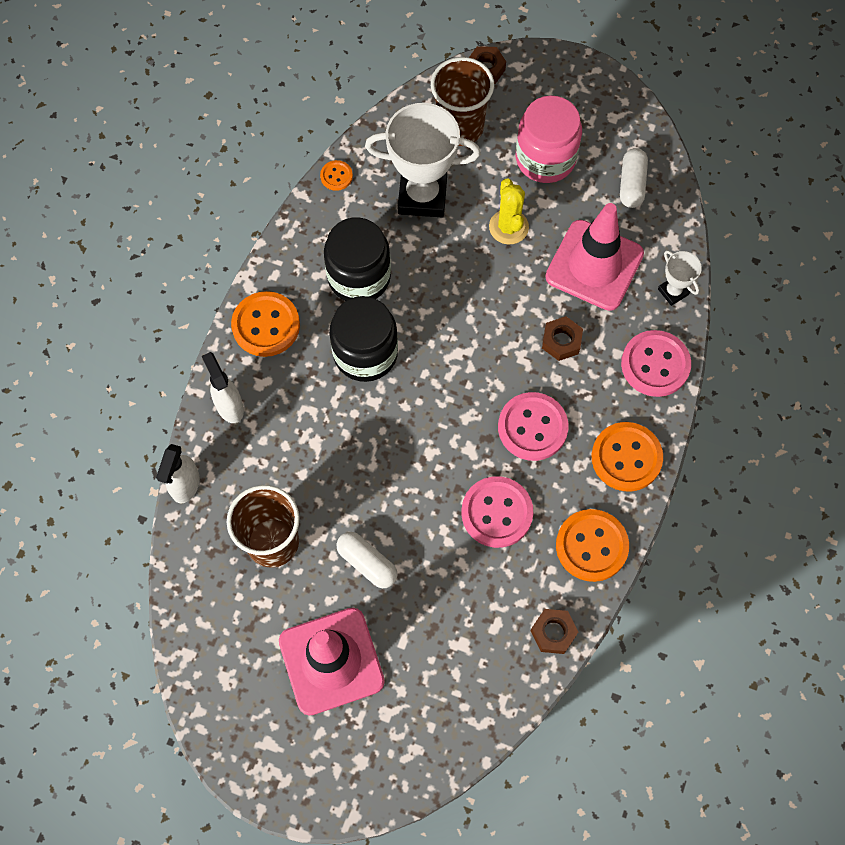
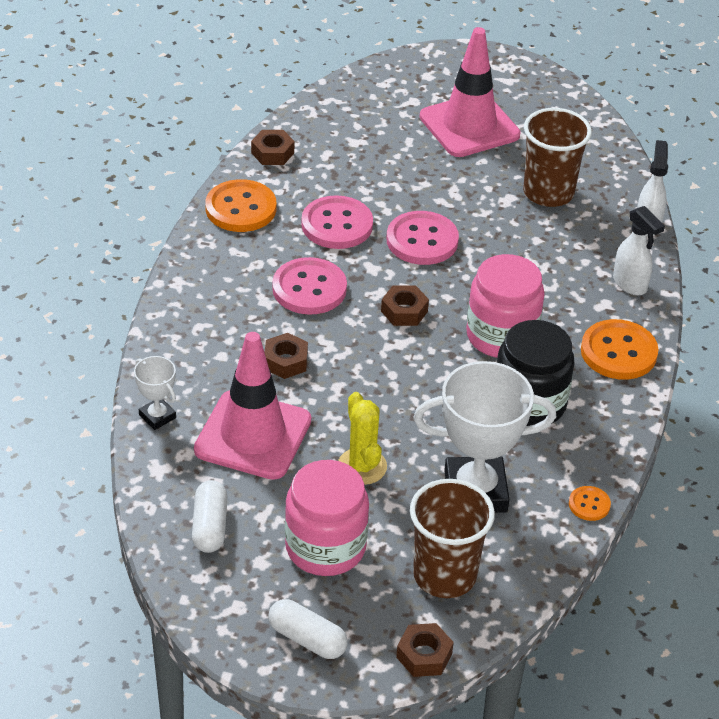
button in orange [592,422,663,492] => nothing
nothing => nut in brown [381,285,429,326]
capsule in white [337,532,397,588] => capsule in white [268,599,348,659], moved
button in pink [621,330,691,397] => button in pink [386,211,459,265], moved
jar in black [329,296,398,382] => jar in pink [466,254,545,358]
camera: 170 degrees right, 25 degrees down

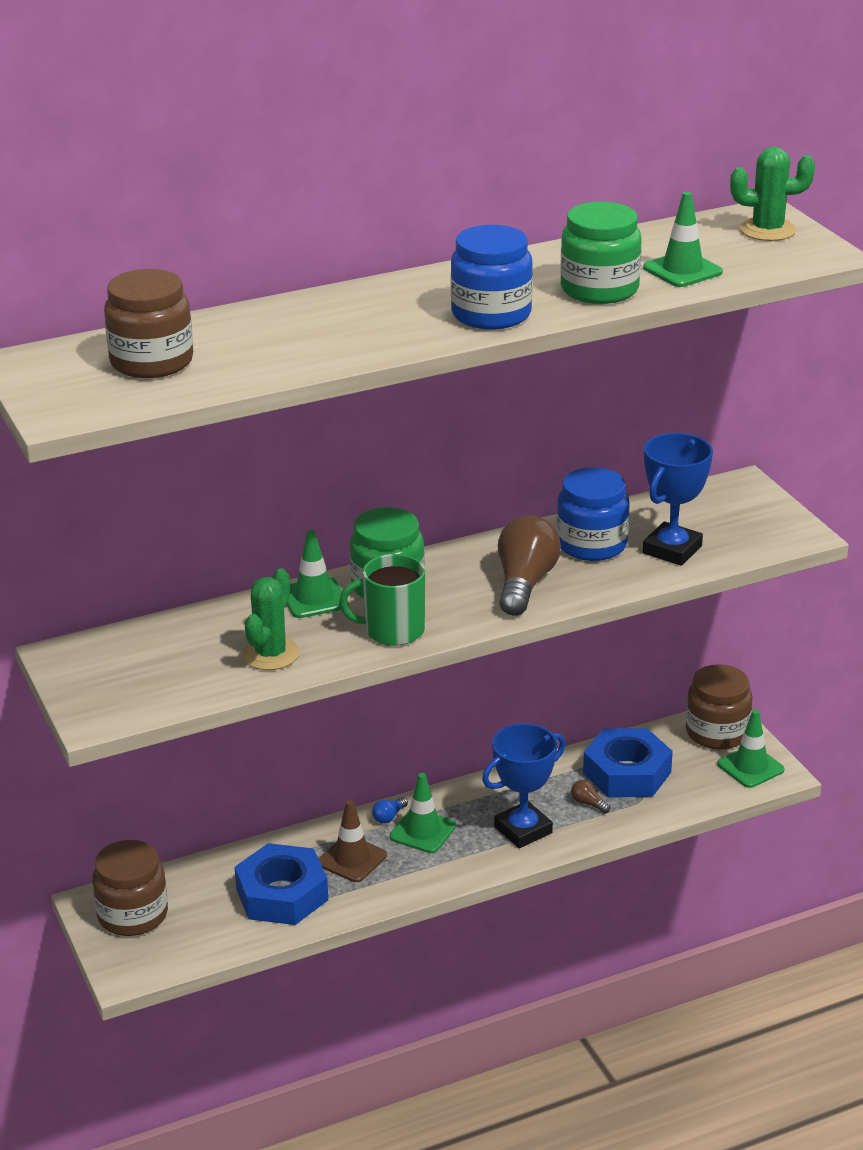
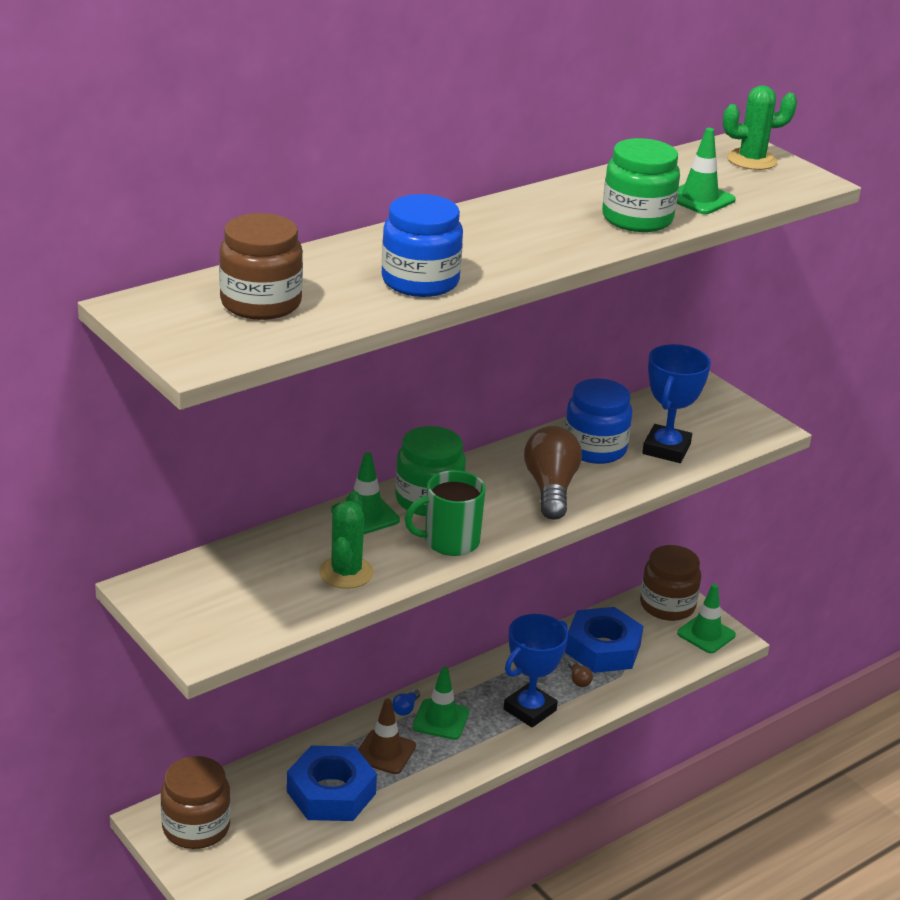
jar in blue [450,225,533,329] => jar in blue [381,194,463,297], moved
light bulb in brown [571,780,610,813] => light bulb in brown [568,660,593,687], 135 degrees counterclockwise
camera: 15 degrees left, 0 degrees up

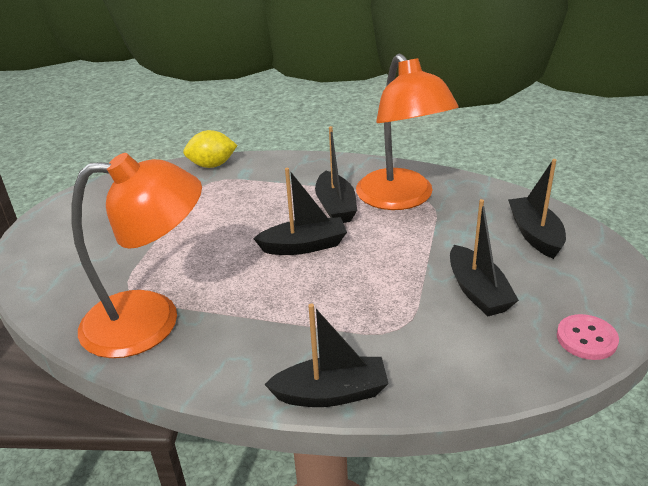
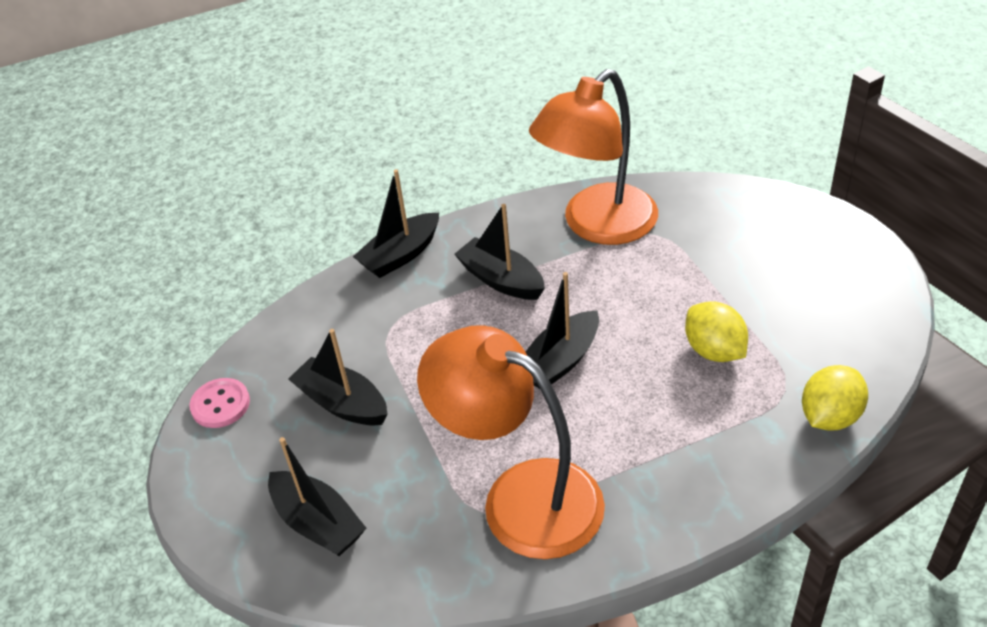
nothing => lemon in yellow [685,301,748,362]
boat in black [315,126,357,223] => boat in black [454,204,545,300], moved
camera: 145 degrees right, 10 degrees up

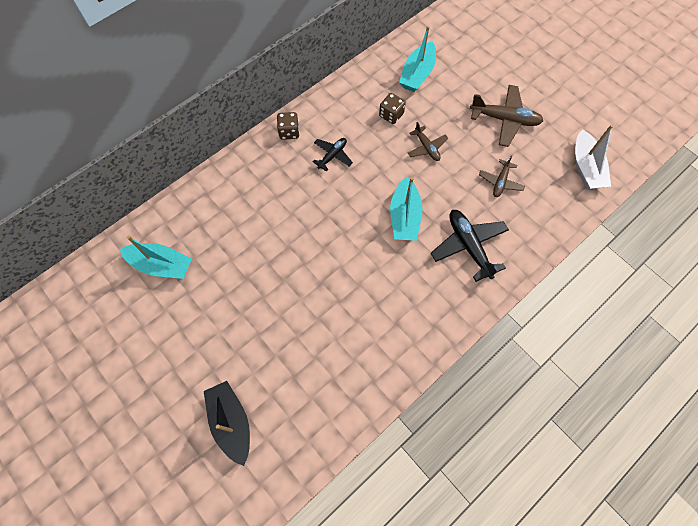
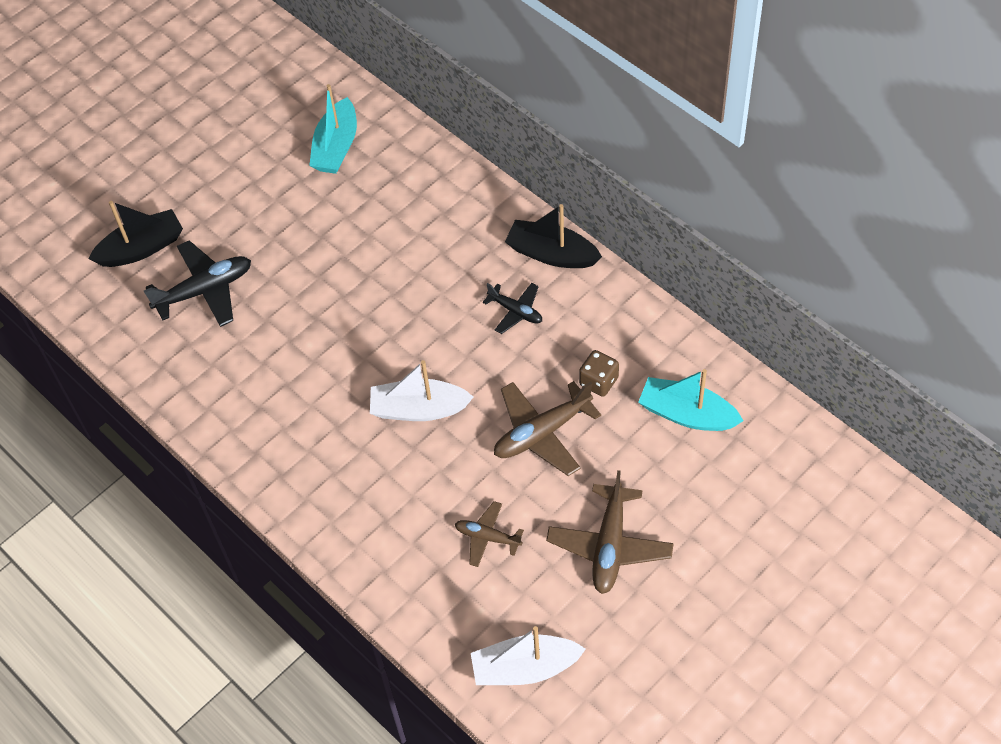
plane in black [431,210,509,282] => plane in black [144,240,251,327], moved
dice in brown [277,112,300,140] => boat in black [505,204,602,268]
boat in turquoise [390,177,423,241] => boat in white [370,360,473,421]
plane in brown [408,122,448,161] => plane in brown [494,381,601,476], x1.70
camera: 90 degrees right, 10 degrees down

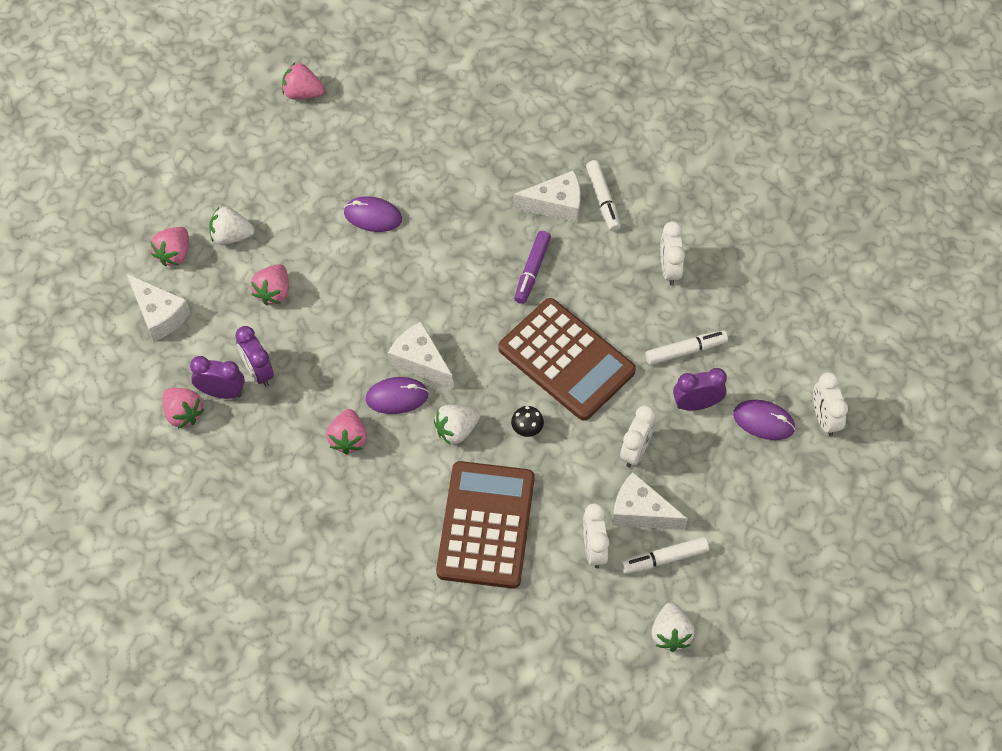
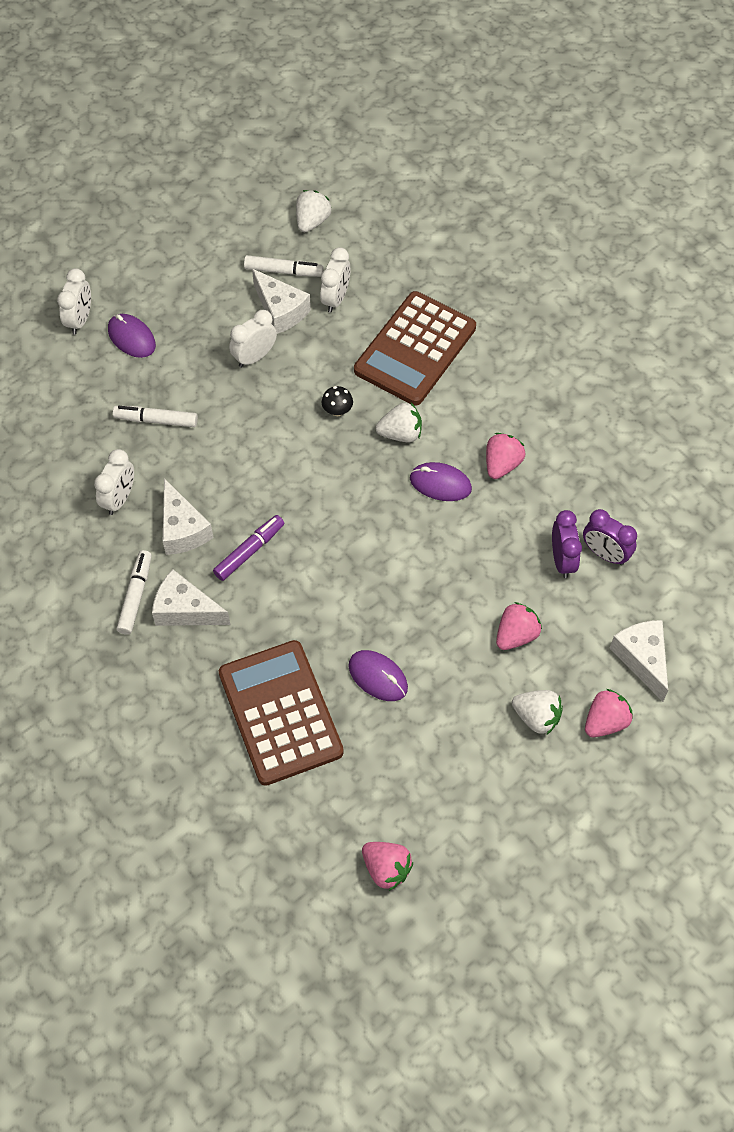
strawberry in pink [163,388,205,429] => nothing
clock in purple [673,368,727,411] => nothing
cheese in white [388,322,453,388] => cheese in white [163,478,214,555], moved
calculator in brown [498,298,636,421] => calculator in brown [219,640,344,786], moved
camera: 155 degrees left, 0 degrees up

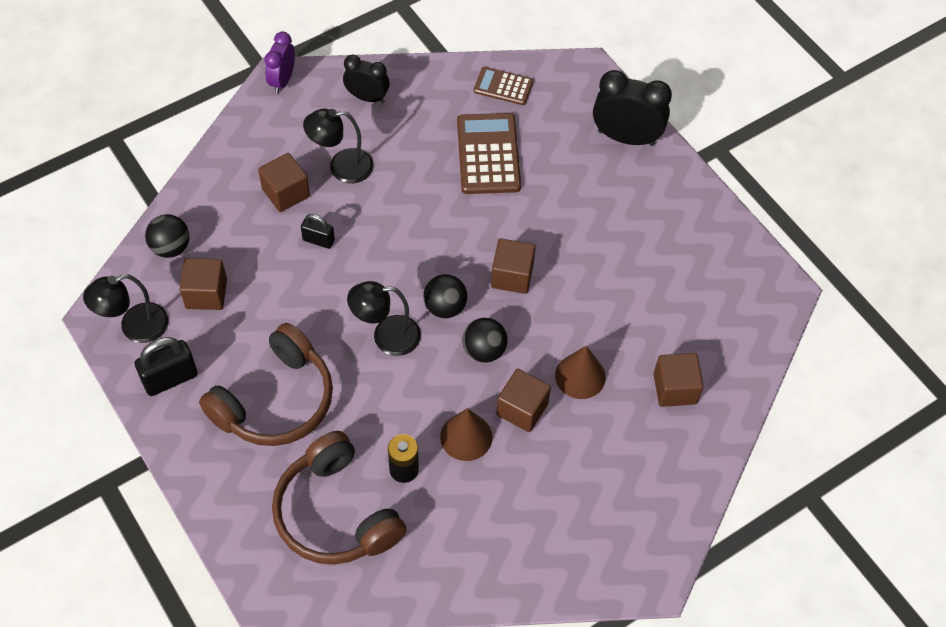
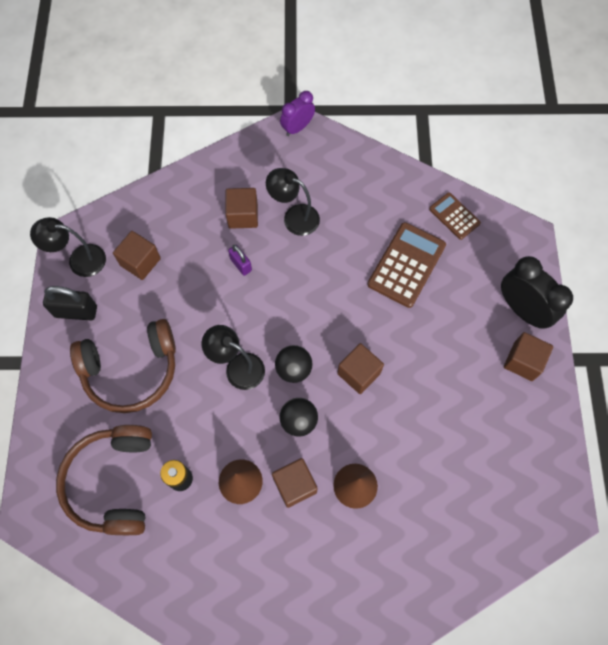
ball in black [145,214,190,258] => nothing
clock in black [343,55,390,103] => nothing
cube in brown [654,353,704,407] => cube in brown [504,332,553,381], moved
padlock in black [301,214,335,249] => padlock in purple [228,245,252,276]
camera: 35 degrees right, 10 degrees up

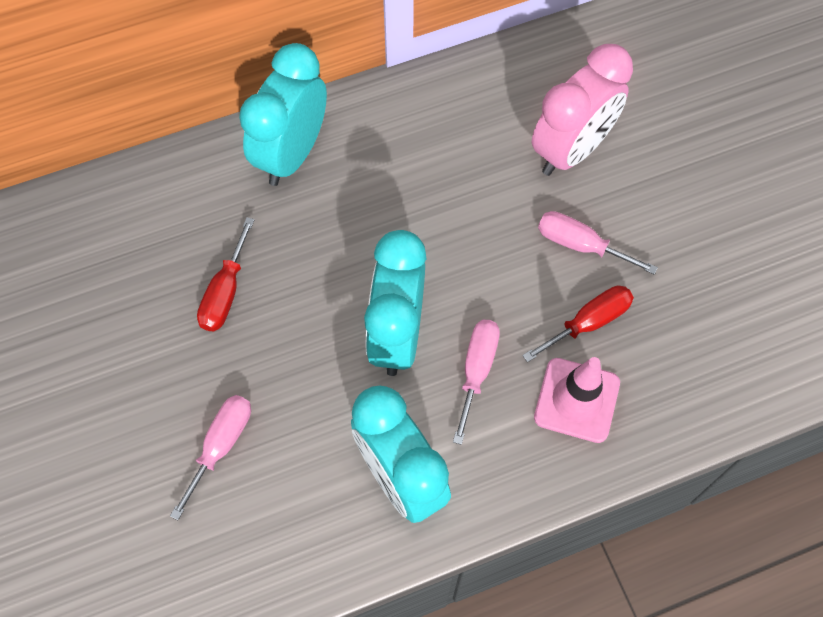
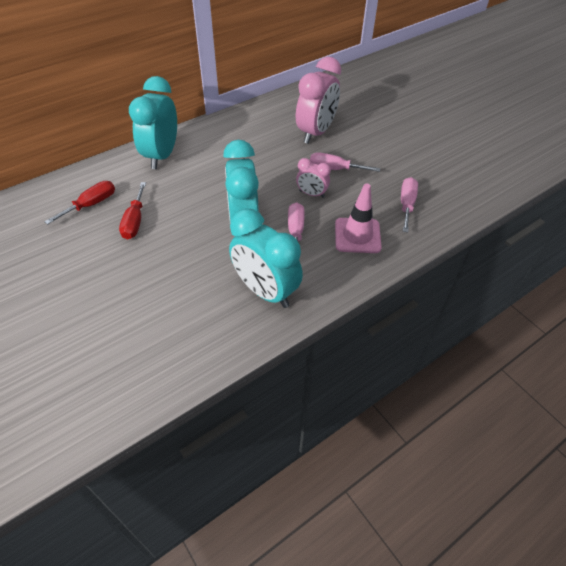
nothing => clock in pink [296,158,331,198]
screwdriver in pink [170,395,251,520] => screwdriver in pink [401,177,418,232], moved
screwdriver in red [522,286,634,362] => screwdriver in red [44,181,115,225], moved
camera: 15 degrees left, 15 degrees down

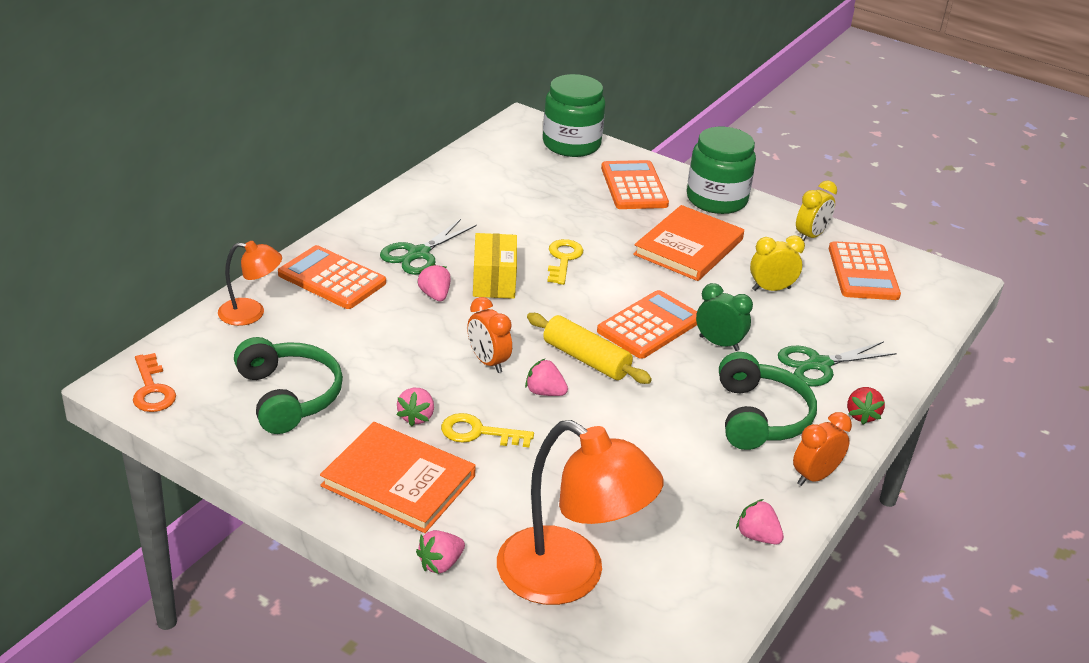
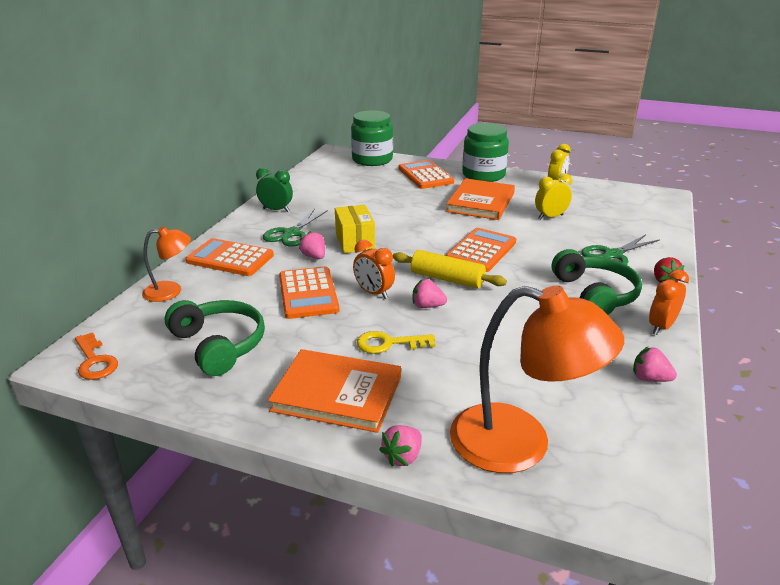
strawberry in pink [396,388,434,426] => nothing
key in yellow [547,239,583,285] => nothing
clock in green [696,283,753,351] => clock in green [256,167,293,212], moved
calculator in orange [829,241,901,300] => calculator in orange [279,266,339,319], moved
camera: 10 degrees left, 5 degrees down

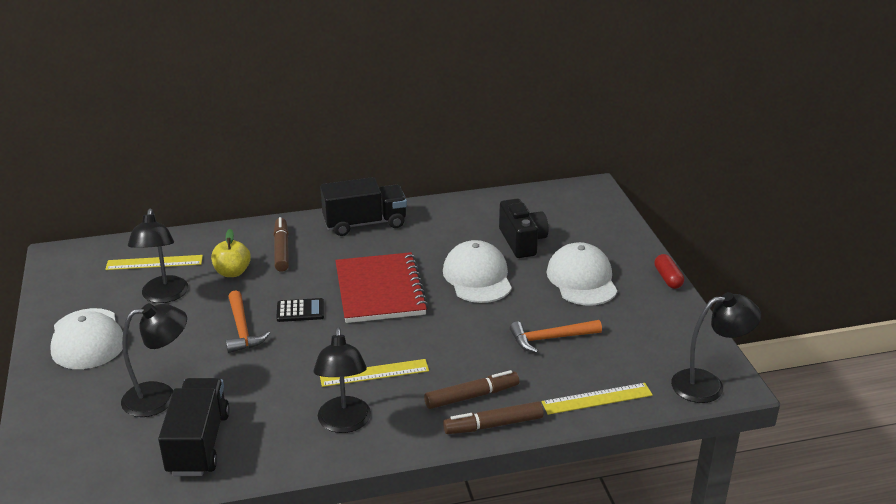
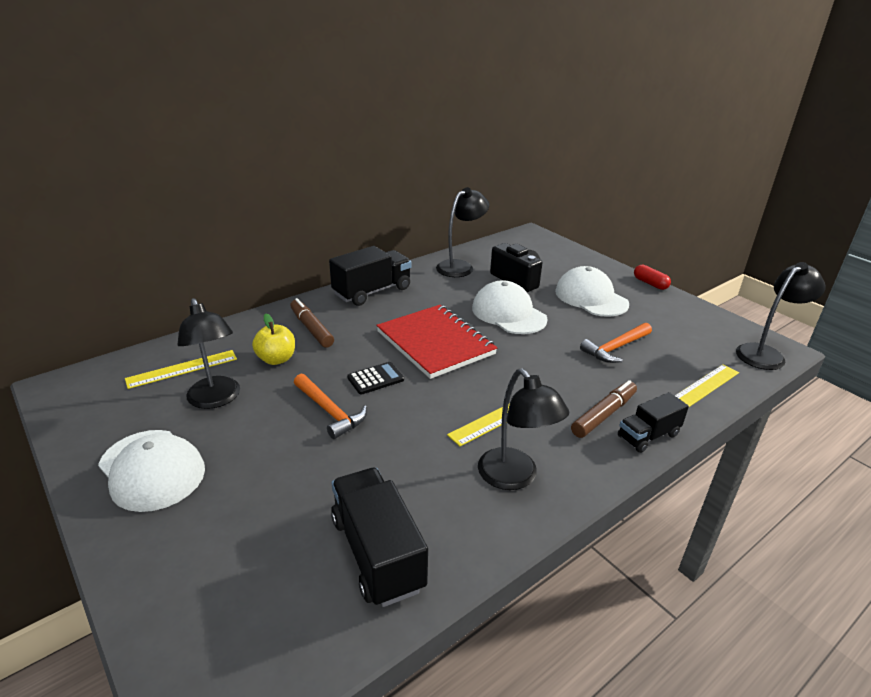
lamp in black [121,303,187,417] => lamp in black [436,187,489,277], moved
marker in brown [443,401,544,434] => truck in black [618,392,689,453]
camera: 25 degrees left, 0 degrees up

